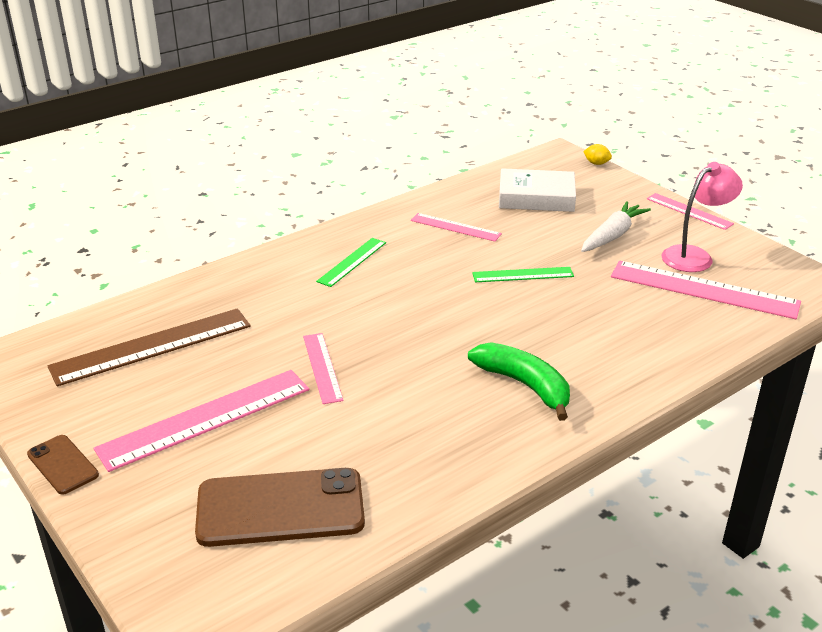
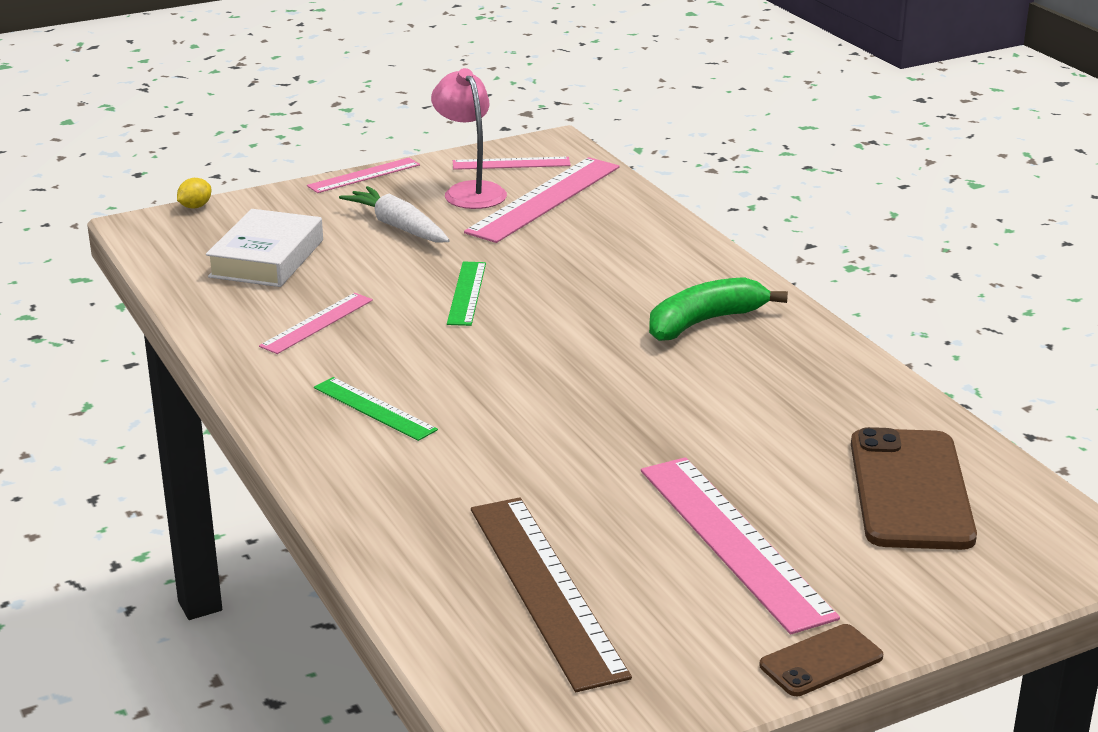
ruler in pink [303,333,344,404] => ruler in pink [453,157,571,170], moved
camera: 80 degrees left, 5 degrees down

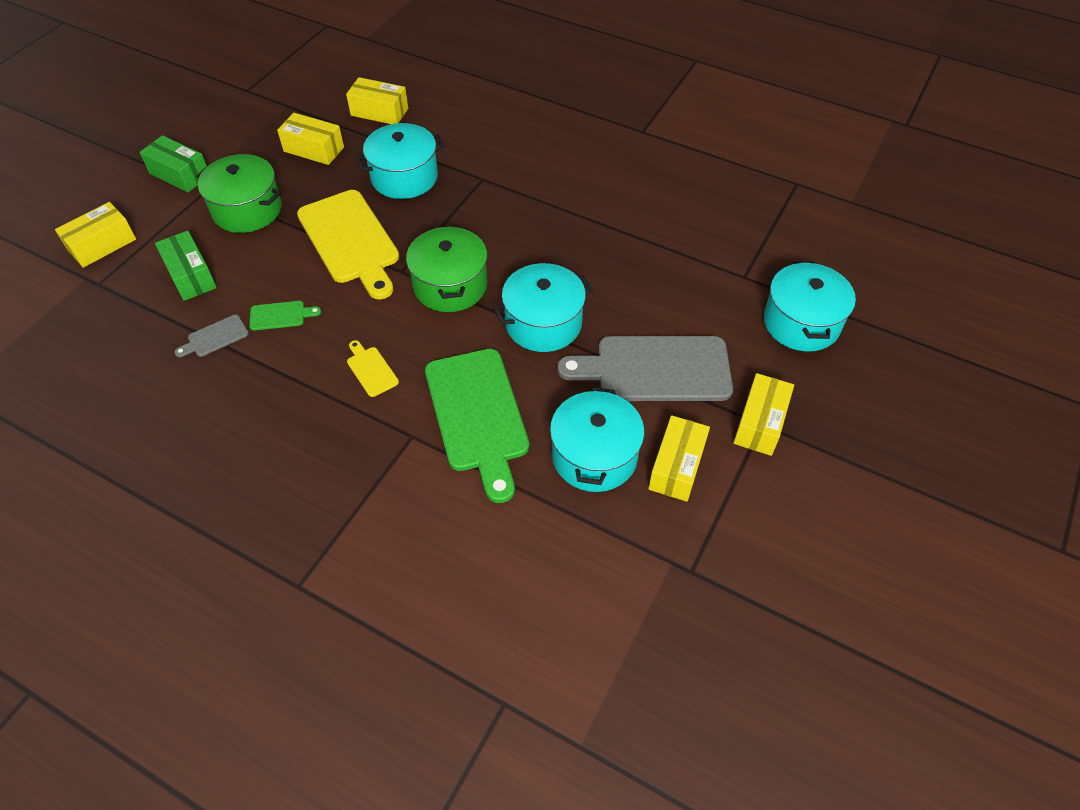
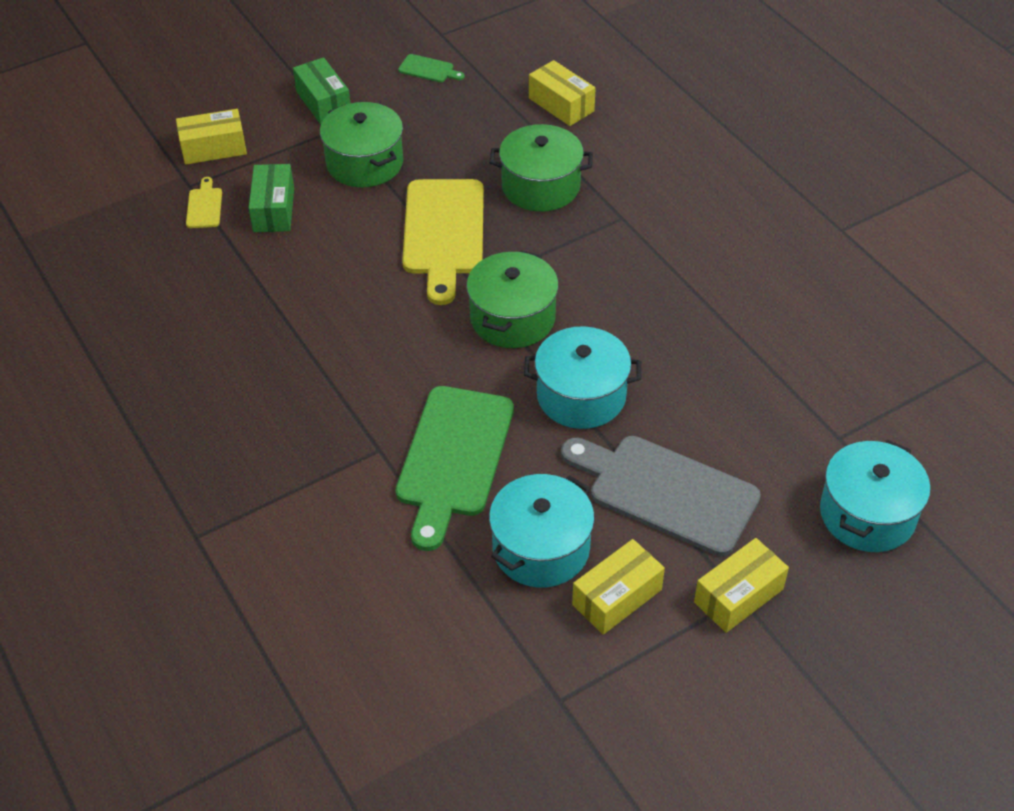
cutting board in grey [175,315,249,357] => nothing
box in yellow [277,113,344,165] => nothing
cutting board in green [249,301,321,331] => cutting board in green [398,54,465,82], moved
cutting board in yellow [347,340,399,397] => cutting board in yellow [186,177,222,228], moved
pot in turquoise [356,123,445,199] => pot in green [490,124,593,212]
camera: 30 degrees right, 5 degrees down

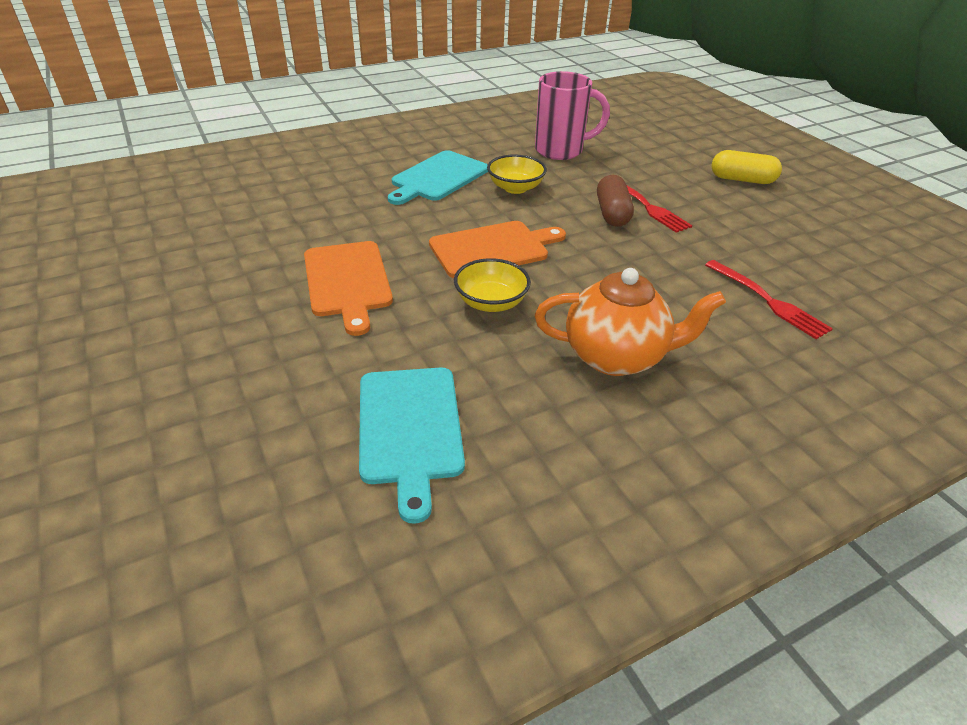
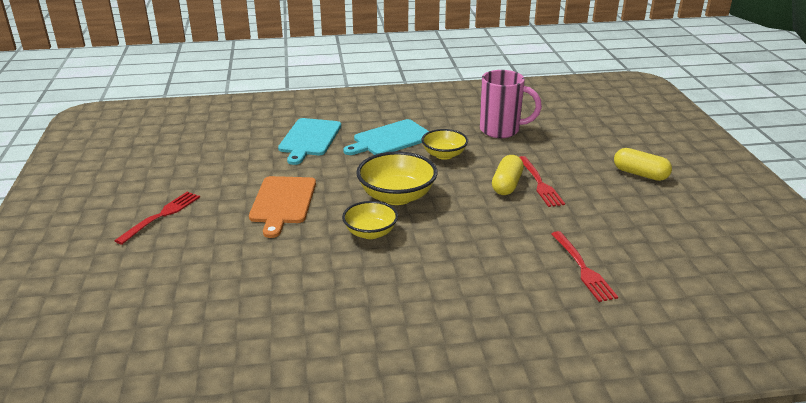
teapot in orange [535,268,726,376] => nothing
nothing => fork in red [114,192,200,245]
cutting board in turquoise [359,367,465,524] => cutting board in turquoise [278,118,341,165], moved
cutting board in orange [429,221,566,278] => bowl in yellow [356,151,437,205]
capsule in brown [597,175,634,227] => capsule in yellow [492,155,524,195]
camera: 20 degrees right, 10 degrees down

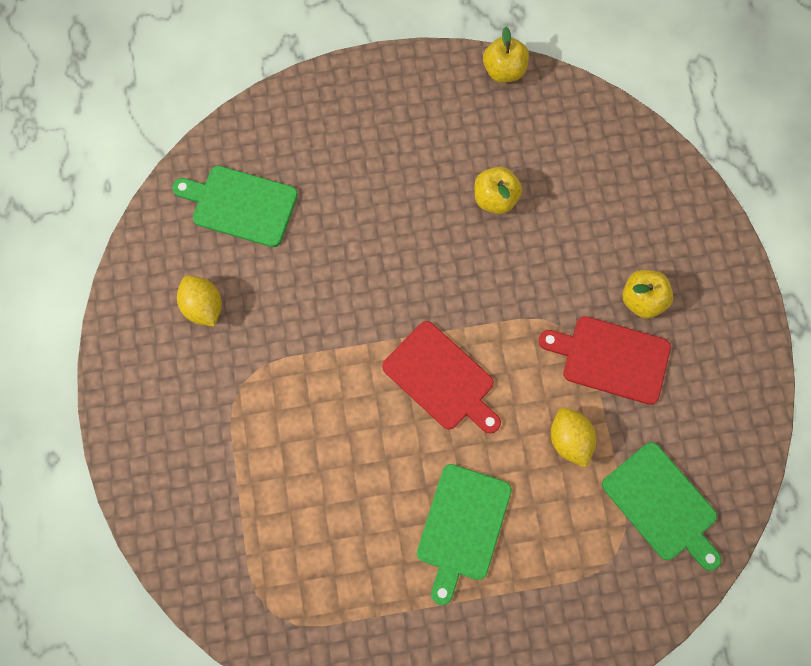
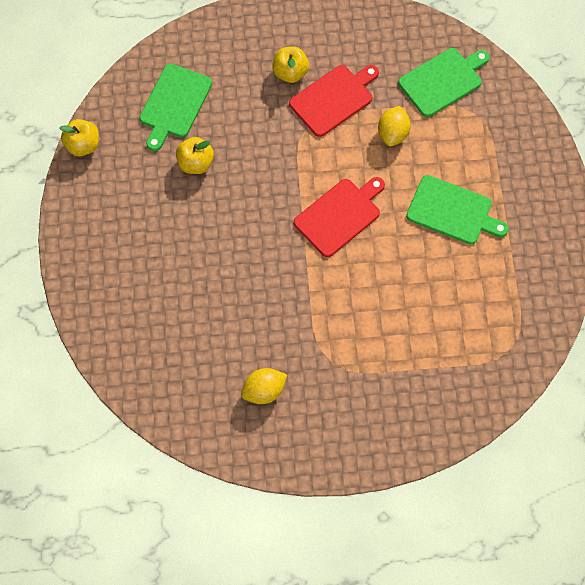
cutting board in green [172,166,298,247] => cutting board in green [140,64,212,151], moved
cutting board in red [539,316,671,405] => cutting board in red [289,65,379,137], 150 degrees counterclockwise
lemon in yellow [551,408,596,468] => lemon in yellow [378,106,411,146], 60 degrees counterclockwise
camera: 85 degrees left, 5 degrees down

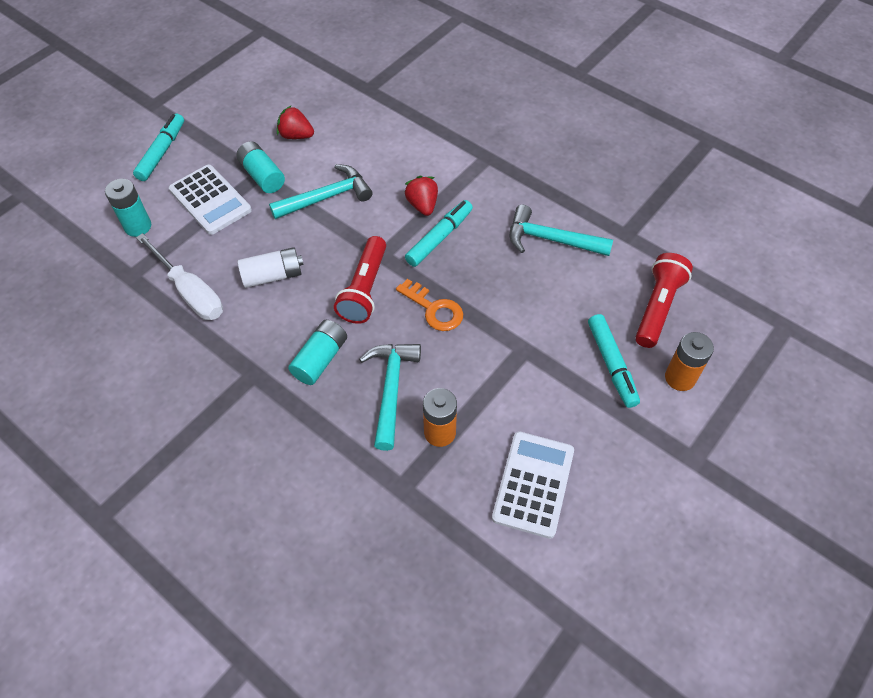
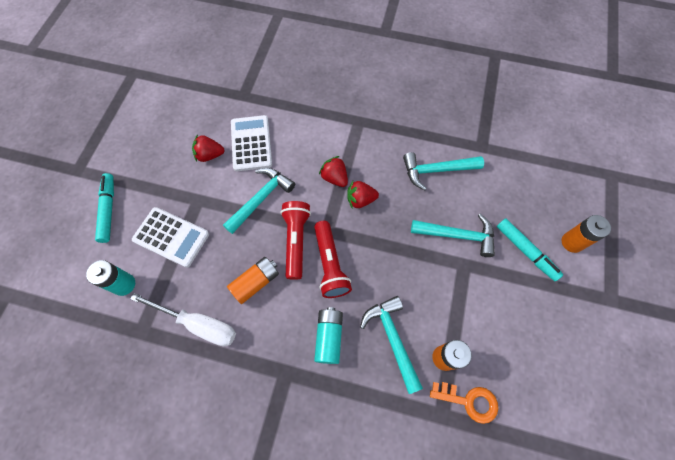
battery in turquoise [236,141,285,193] => nothing
nothing => hammer in turquoise [411,214,495,257]
key in orange [396,279,463,331] => key in orange [430,382,498,424], moved
calculator in white [492,431,574,539] => calculator in white [231,115,272,171], moved
flashlight in red [635,253,693,348] => flashlight in red [280,201,311,280], moved
marker in turquoise [405,200,473,267] => strawberry in red [347,181,379,209]
battery in white [238,247,304,288] => battery in orange [227,257,279,304]
camera: 25 degrees left, 10 degrees up

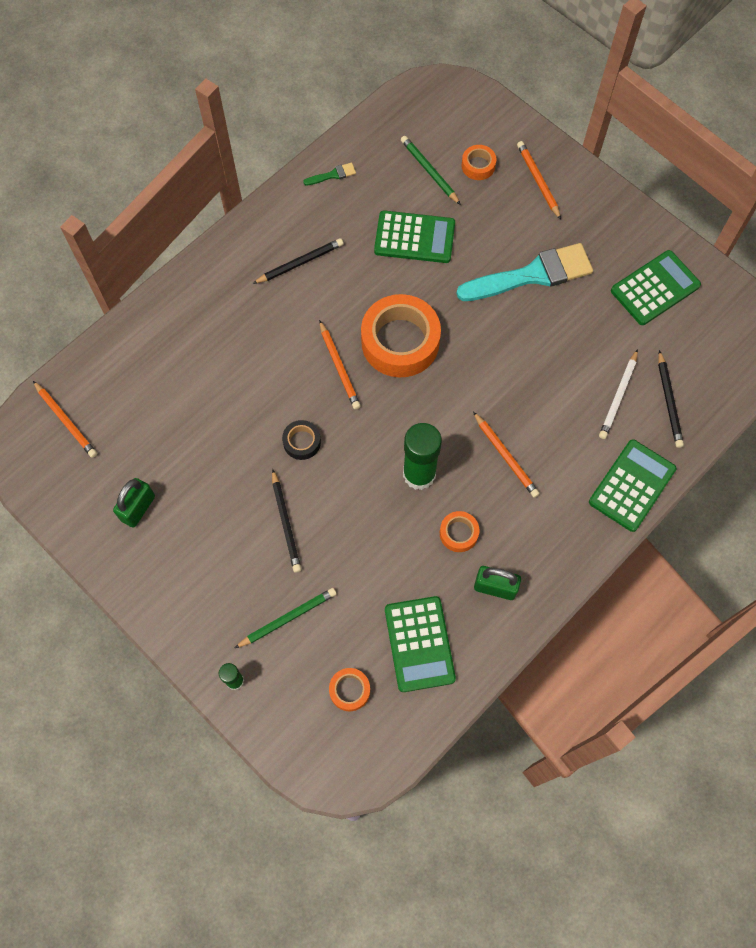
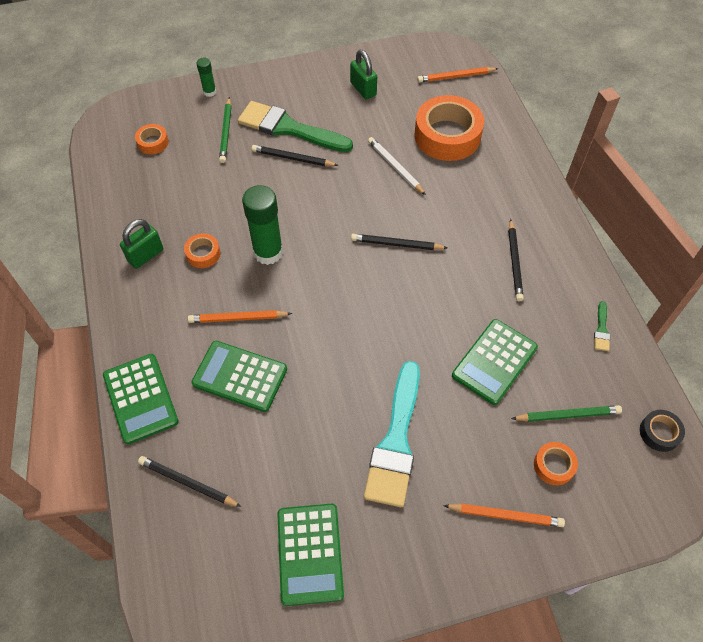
nothing => brush in green [238,101,353,152]
tape in black [282,420,321,460] => tape in black [640,410,685,452], moved
tape in orange [361,294,441,377] => tape in orange [414,95,484,161], moved
calculator in green [385,596,456,692] => calculator in green [192,341,287,412], moved
pencil in white [599,349,638,439] => pencil in white [368,137,426,195], moved
pencil in orange [319,320,361,409] => pencil in black [351,234,447,250]
camera: 120 degrees right, 10 degrees down

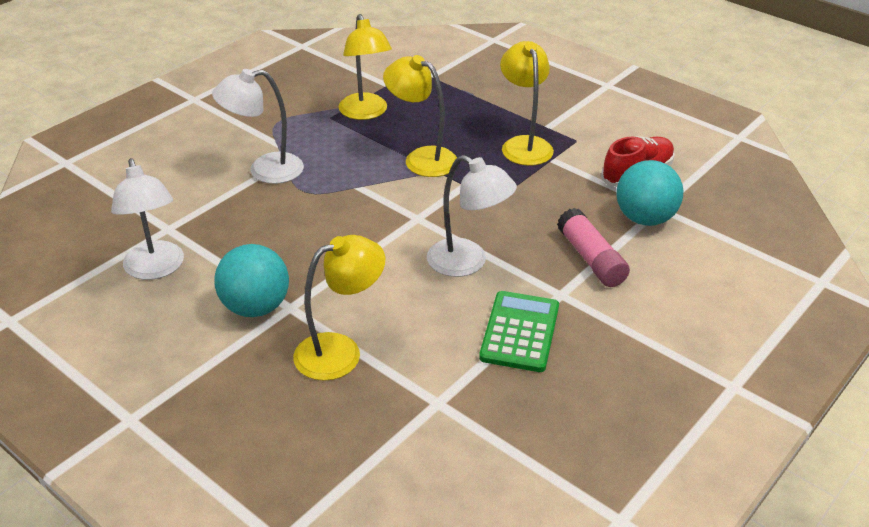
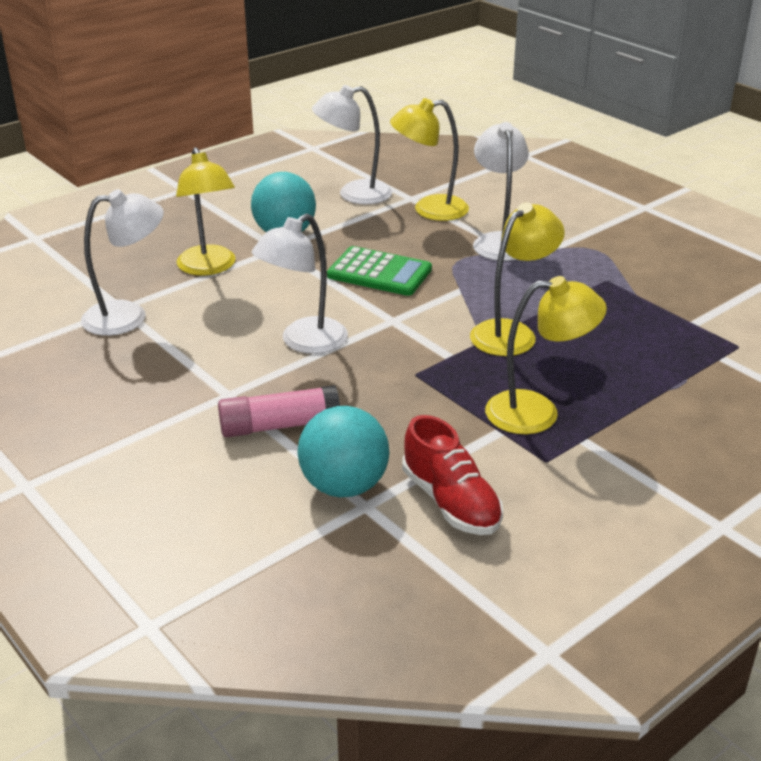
nothing => lamp in white [81,189,164,336]
lamp in yellow [339,14,392,120] => lamp in yellow [390,98,469,221], moved
calculator in green [479,291,559,372] => calculator in green [327,246,432,296], moved
camera: 100 degrees right, 5 degrees down

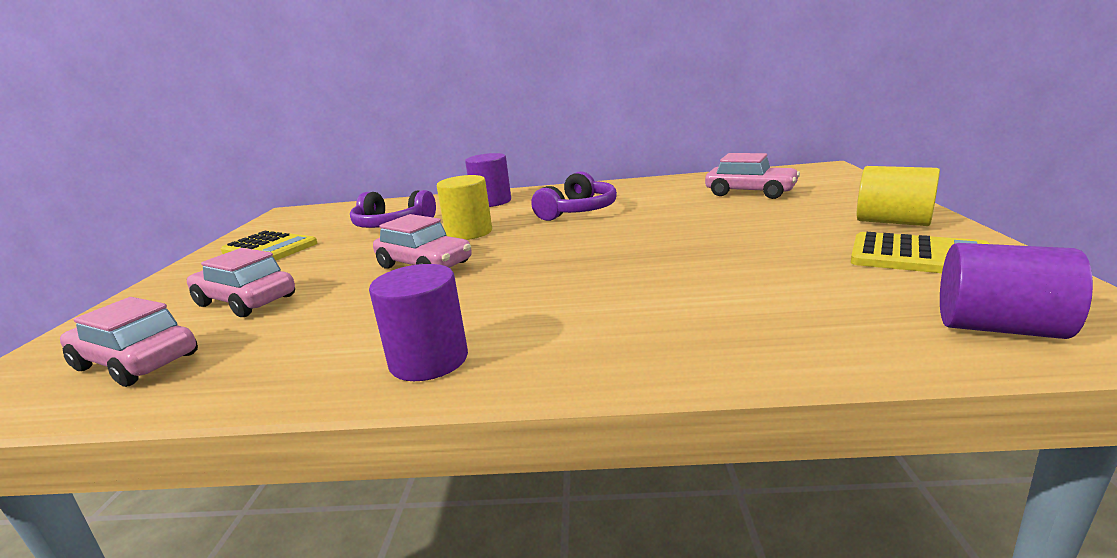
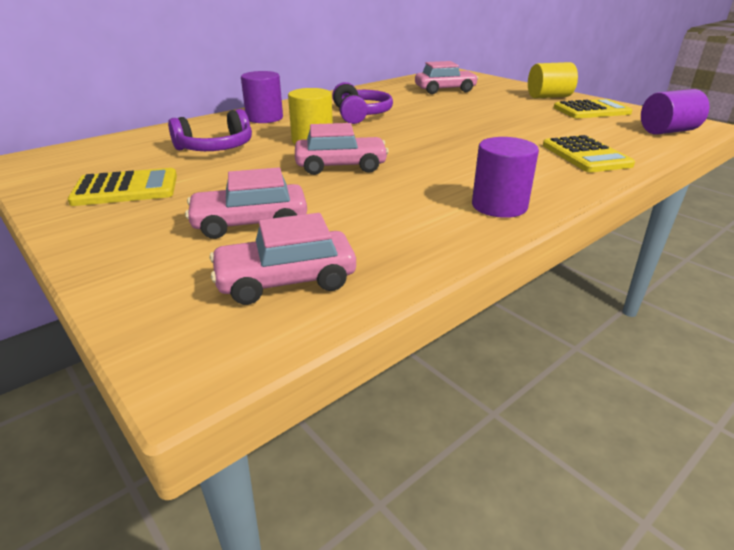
nothing => calculator in yellow [543,135,635,172]
camera: 45 degrees left, 10 degrees up

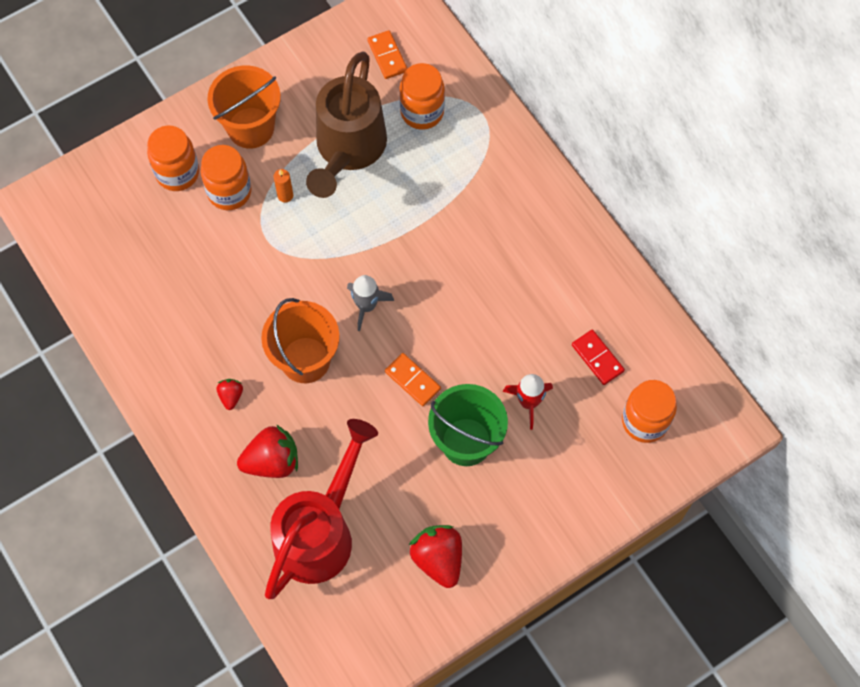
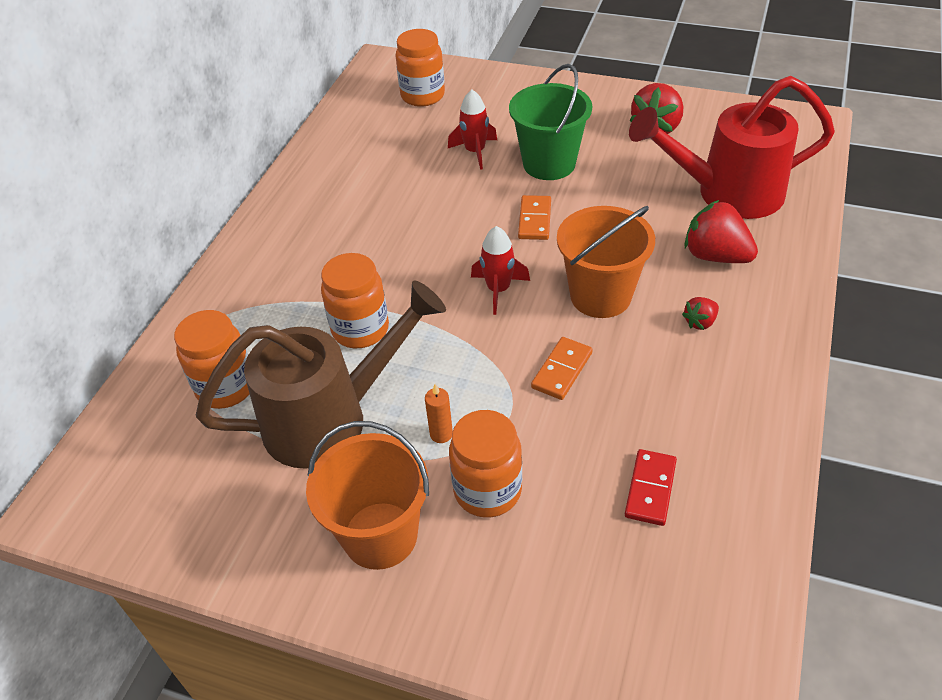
jar in orange [147,126,199,191] => jar in orange [321,253,389,348], moved
domino in orange [367,30,408,79] => domino in orange [531,337,593,400], moved
domino in red [572,330,625,385] => domino in red [625,449,677,526], moved
rocket in grey [347,275,394,331] => rocket in red [471,226,530,315]
camera: 125 degrees left, 20 degrees down

